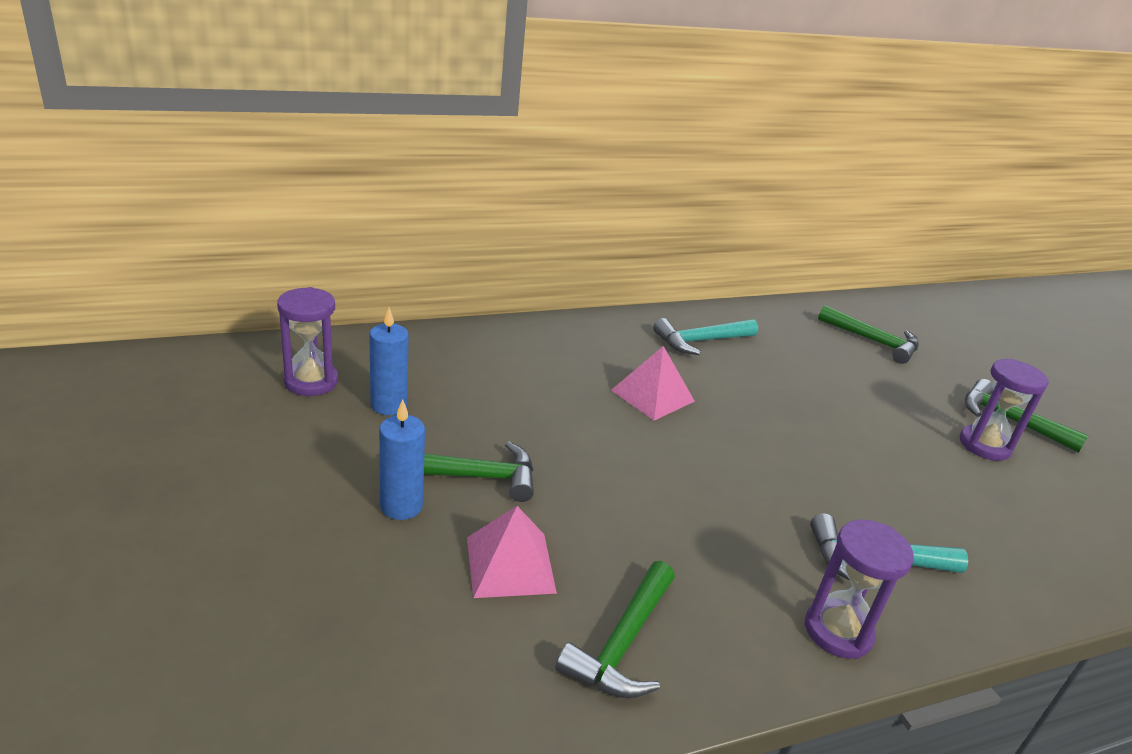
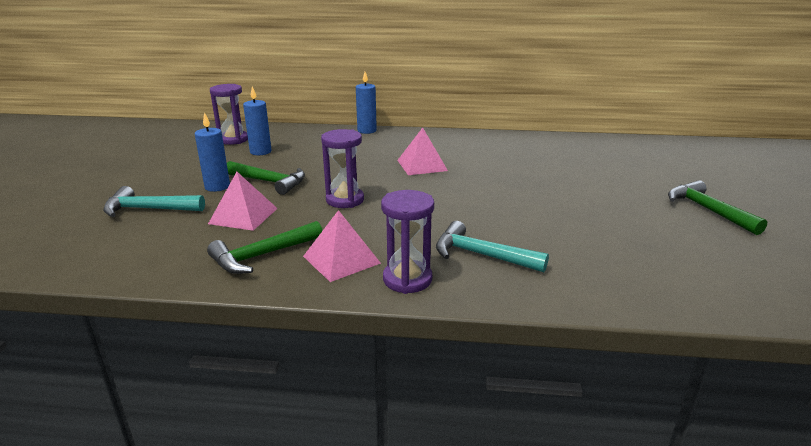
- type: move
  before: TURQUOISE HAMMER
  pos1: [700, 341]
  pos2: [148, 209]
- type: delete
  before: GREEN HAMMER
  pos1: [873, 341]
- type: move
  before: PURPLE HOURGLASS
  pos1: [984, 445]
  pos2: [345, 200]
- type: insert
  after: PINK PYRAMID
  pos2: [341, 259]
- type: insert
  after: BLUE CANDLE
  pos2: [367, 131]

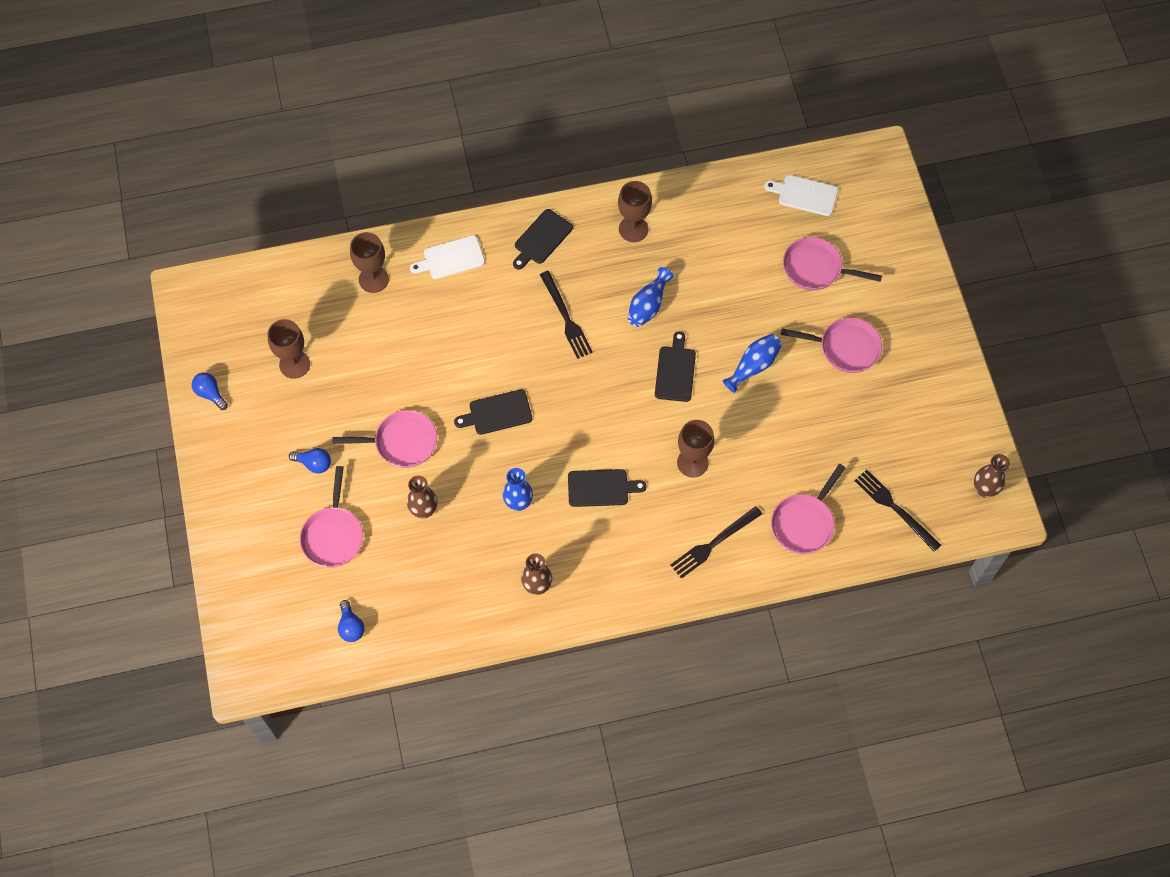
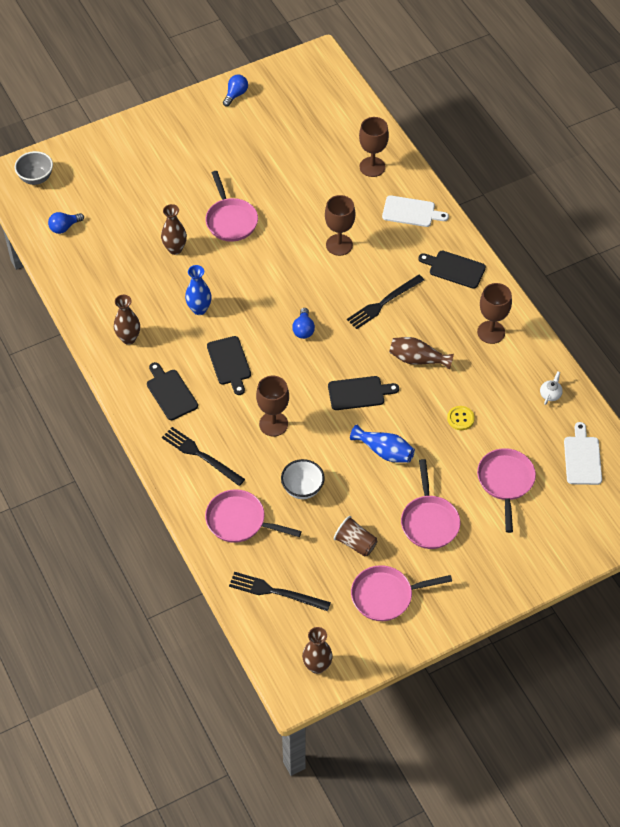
- type: move
  before: BROWN GOBLET
  pos1: [294, 364]
  pos2: [339, 245]
- type: move
  before: BLUE LIGHT BULB
  pos1: [314, 464]
  pos2: [303, 329]
- type: move
  before: PINK PAN
  pos1: [333, 535]
  pos2: [386, 596]
- type: rotate
  before: WHITE CUTTING BOARD
  pos1: [451, 258]
  pos2: [411, 212]
  turn: 135
- type: move
  before: BLACK CUTTING BOARD
  pos1: [497, 413]
  pos2: [170, 393]
- type: recolor
  before: BLUE VASE
  after: BROWN VASE
  pos1: [648, 305]
  pos2: [417, 359]
- type: rotate
  before: BLACK FORK
  pos1: [894, 508]
  pos2: [275, 592]
  turn: -105
- type: insert
  after: GREY BOWL
  pos2: [36, 178]
- type: insert
  after: WHITE BOWL
  pos2: [302, 488]
- type: insert
  after: BROWN CUP
  pos2: [355, 543]
- type: insert
  after: YELLOW BUTTON
  pos2: [460, 418]
- type: insert
  after: WHITE TEAPOT
  pos2: [550, 394]

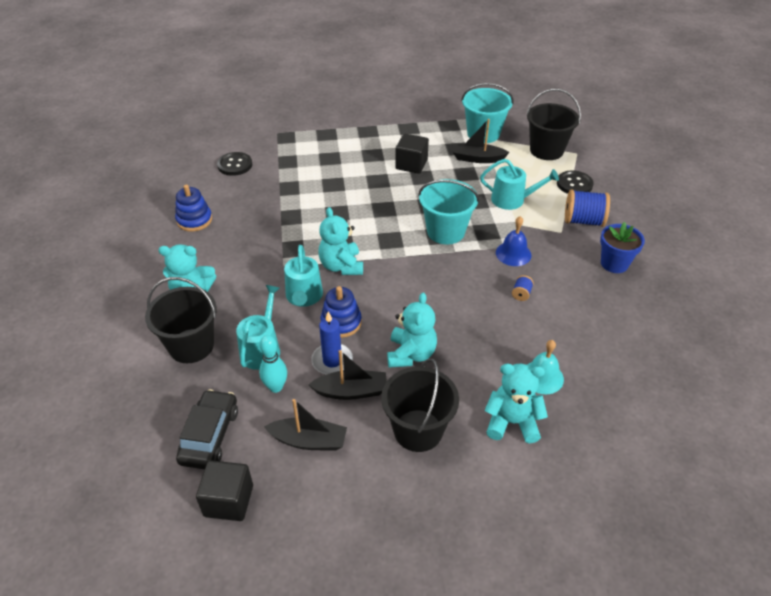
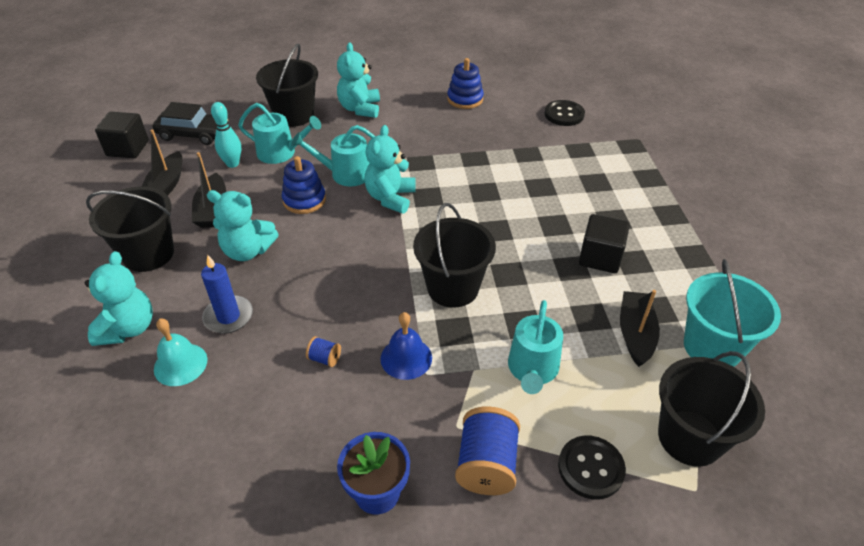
- type: move
  before: BLUE CANDLE
  pos1: [332, 361]
  pos2: [228, 316]
- type: rotate
  before: TURQUOISE TEDDY BEAR
  pos1: [341, 266]
  pos2: [390, 198]
  turn: -60
- type: recolor
  before: TURQUOISE BUCKET
  after: BLACK BUCKET
  pos1: [445, 231]
  pos2: [453, 288]

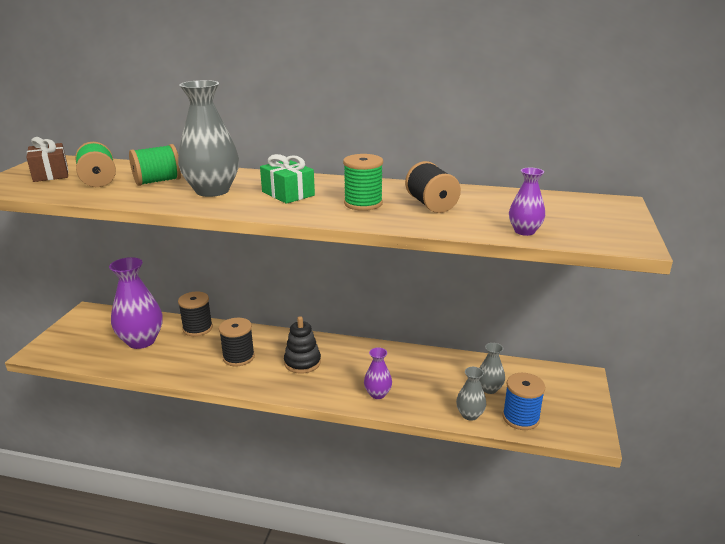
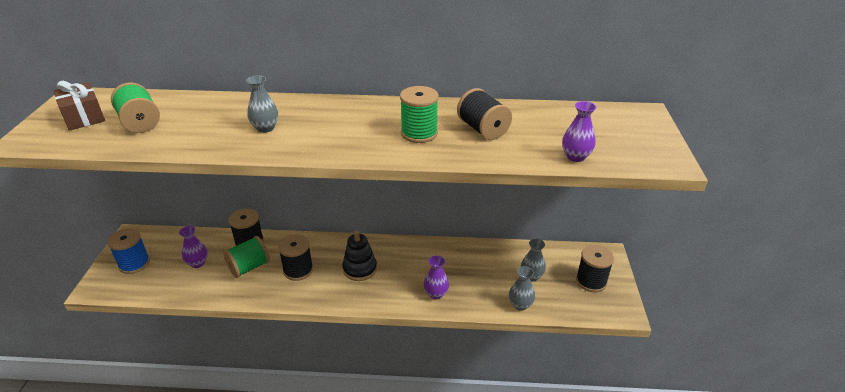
- type: resize
  before: PURPLE VASE
  pos1: [141, 341]
  pos2: [197, 263]
  scale: 0.51
- type: move
  before: GREEN SPOOL
  pos1: [158, 181]
  pos2: [249, 267]
- type: resize
  before: GREY VASE
  pos1: [212, 191]
  pos2: [265, 128]
  scale: 0.51
- type: delete
  before: GREEN GIFT
  pos1: [288, 193]
- type: move
  before: BLUE SPOOL
  pos1: [520, 418]
  pos2: [134, 263]
- type: insert
  after: BLACK SPOOL
  pos2: [591, 281]

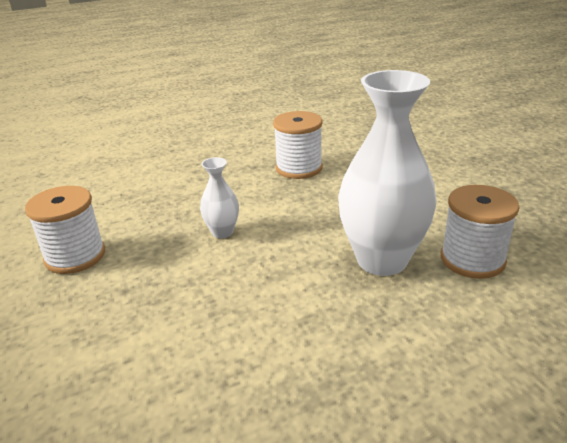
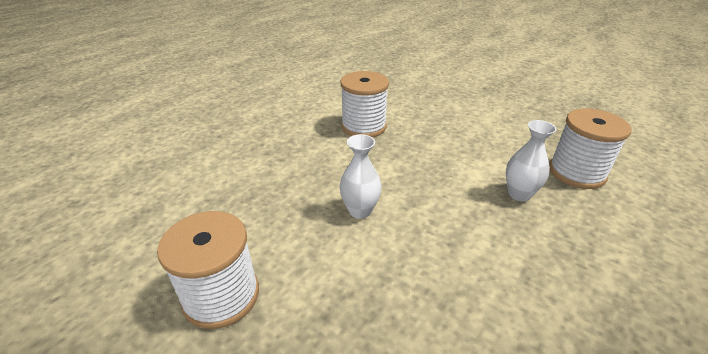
- type: resize
  before: WHITE VASE
  pos1: [382, 260]
  pos2: [519, 194]
  scale: 0.46

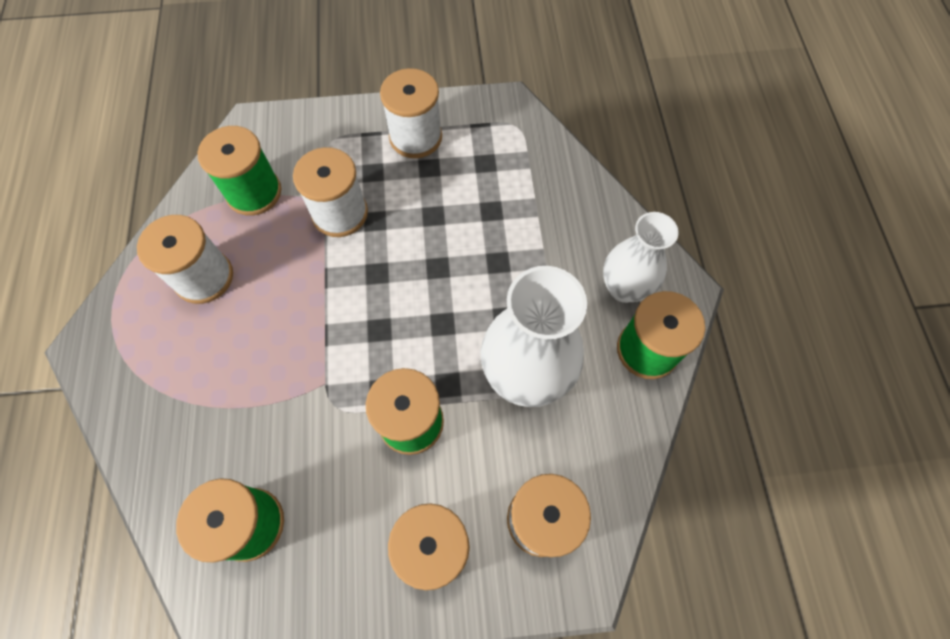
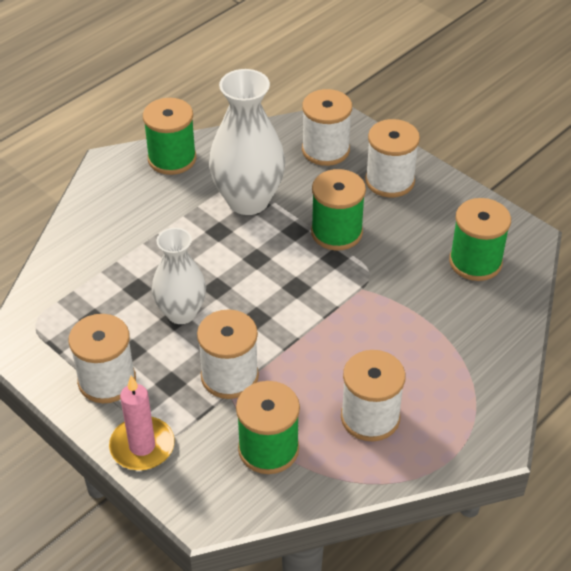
- type: move
  before: WHITE VASE
  pos1: [624, 288]
  pos2: [181, 313]
- type: insert
  after: PINK CANDLE
  pos2: [142, 446]

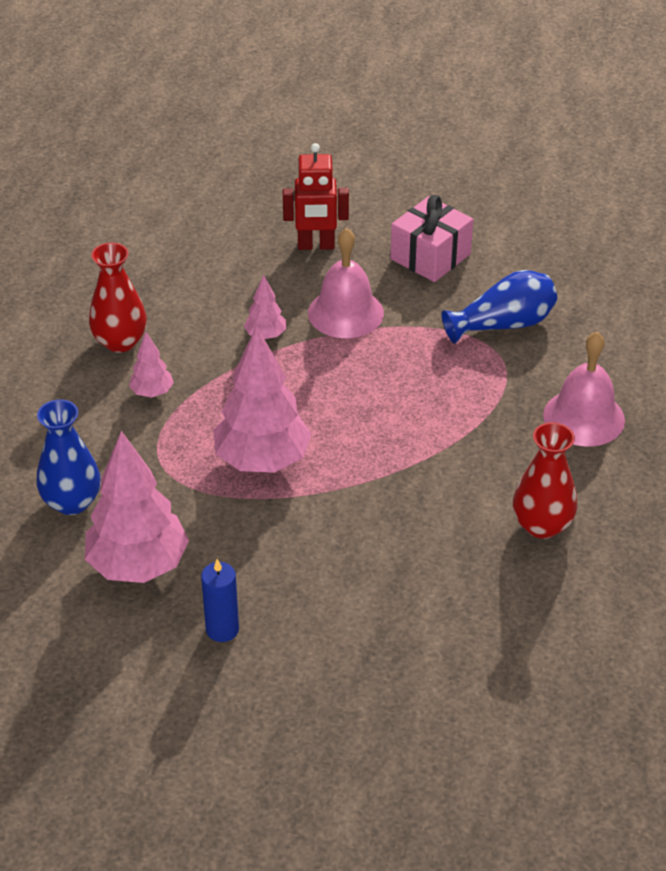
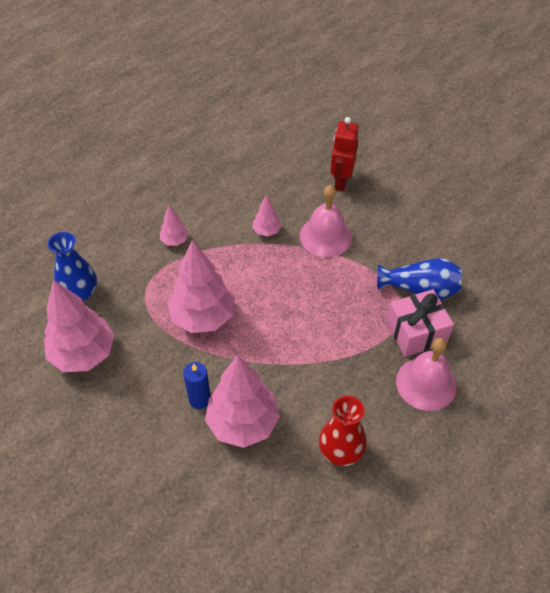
- type: delete
  before: RED VASE
  pos1: [120, 342]
- type: move
  before: BLUE CANDLE
  pos1: [222, 629]
  pos2: [199, 399]
- type: rotate
  before: RED ROBOT
  pos1: [316, 246]
  pos2: [341, 181]
  turn: 75
- type: move
  before: PINK GIFT
  pos1: [430, 256]
  pos2: [416, 332]
- type: insert
  after: PINK TREE
  pos2: [242, 423]

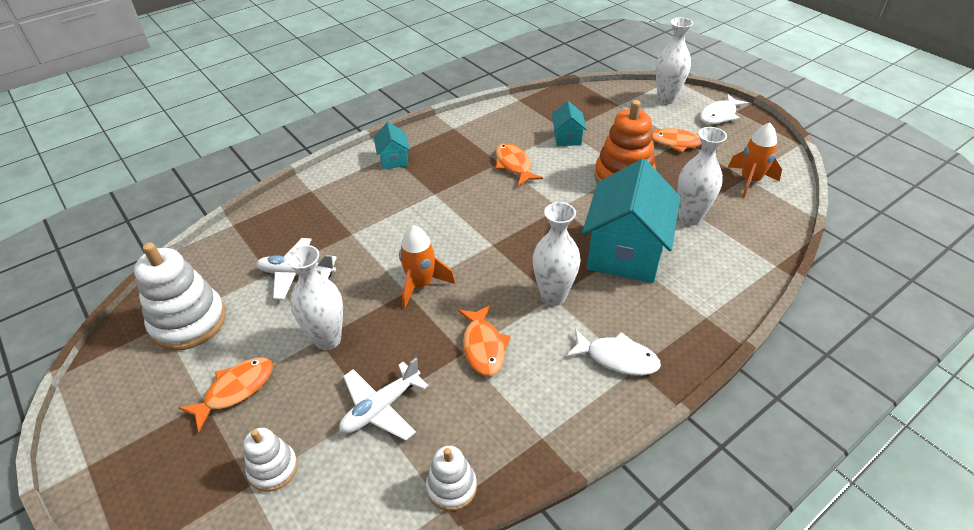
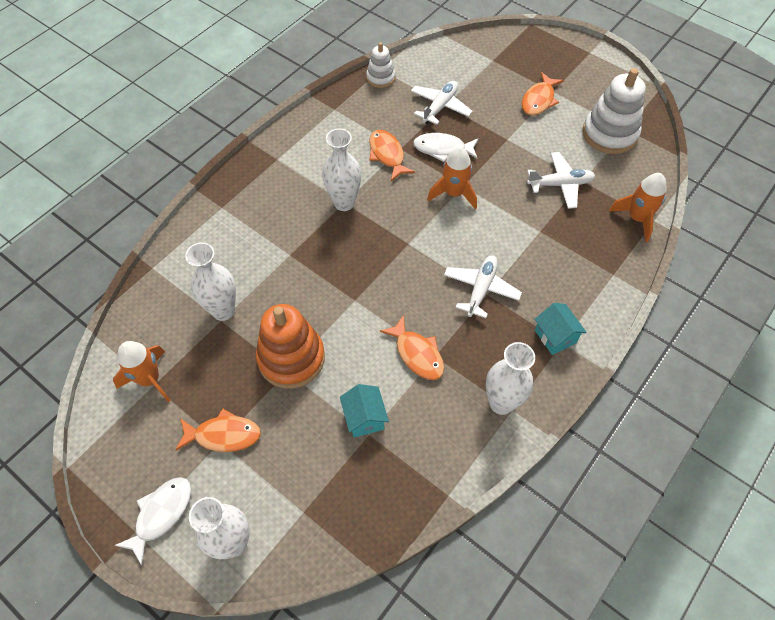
- type: delete
  before: WHITE STACKING TOY
  pos1: [273, 469]
- type: move
  before: WHITE VASE
  pos1: [328, 339]
  pos2: [501, 403]
- type: move
  before: WHITE FISH
  pos1: [617, 358]
  pos2: [442, 149]
- type: delete
  before: TURQUOISE HOUSE
  pos1: [625, 252]
- type: insert
  after: WHITE PLANE
  pos2: [481, 289]
- type: insert
  after: ORANGE ROCKET
  pos2: [637, 218]

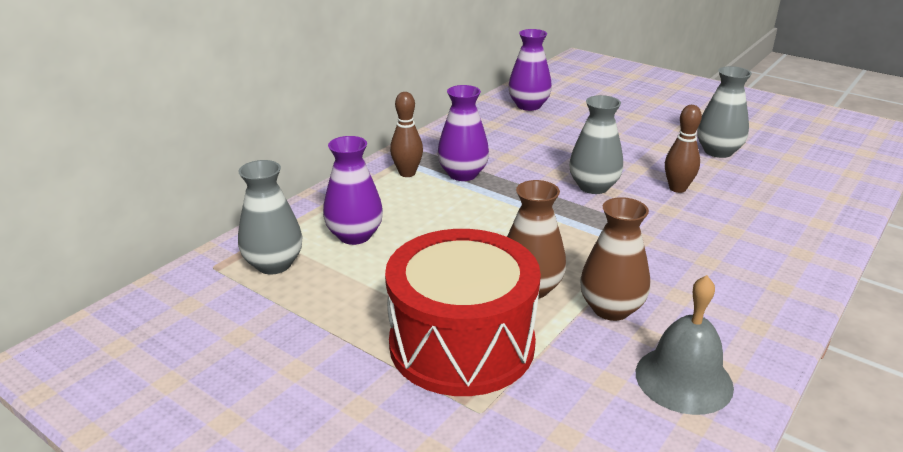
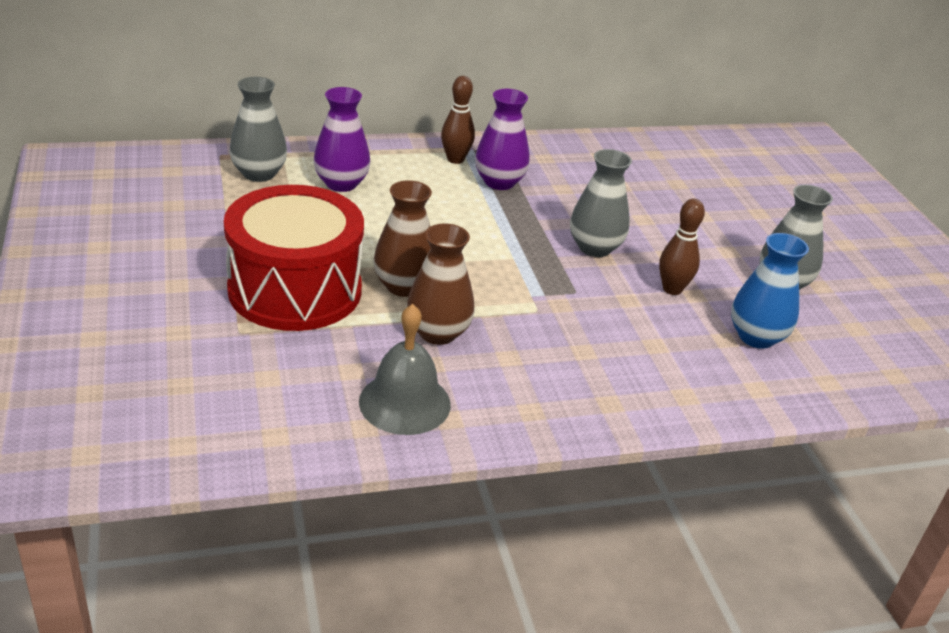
- type: delete
  before: PURPLE VASE
  pos1: [528, 105]
- type: insert
  after: BLUE VASE
  pos2: [756, 337]

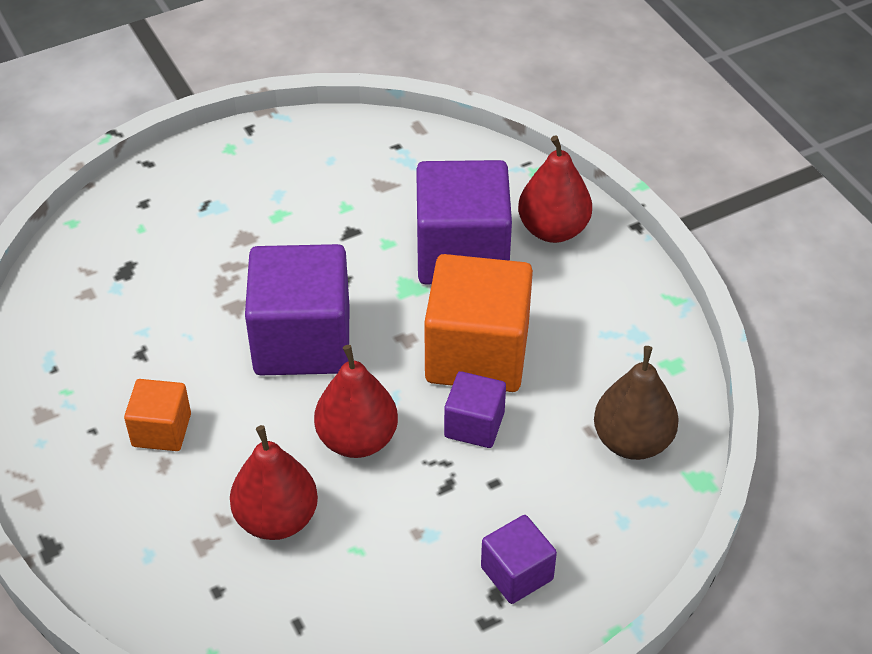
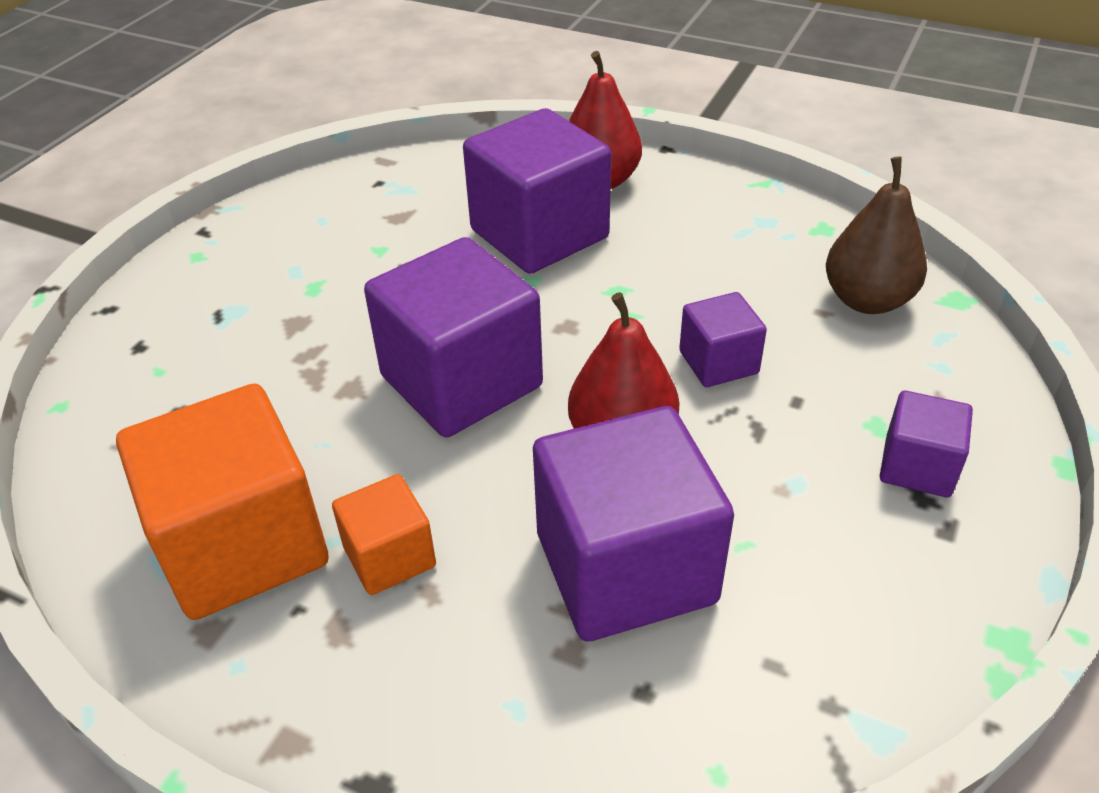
- type: replace
  before: RED PEAR
  after: PURPLE CUBE
  pos1: [277, 519]
  pos2: [625, 568]
- type: move
  before: ORANGE CUBE
  pos1: [477, 354]
  pos2: [242, 545]

